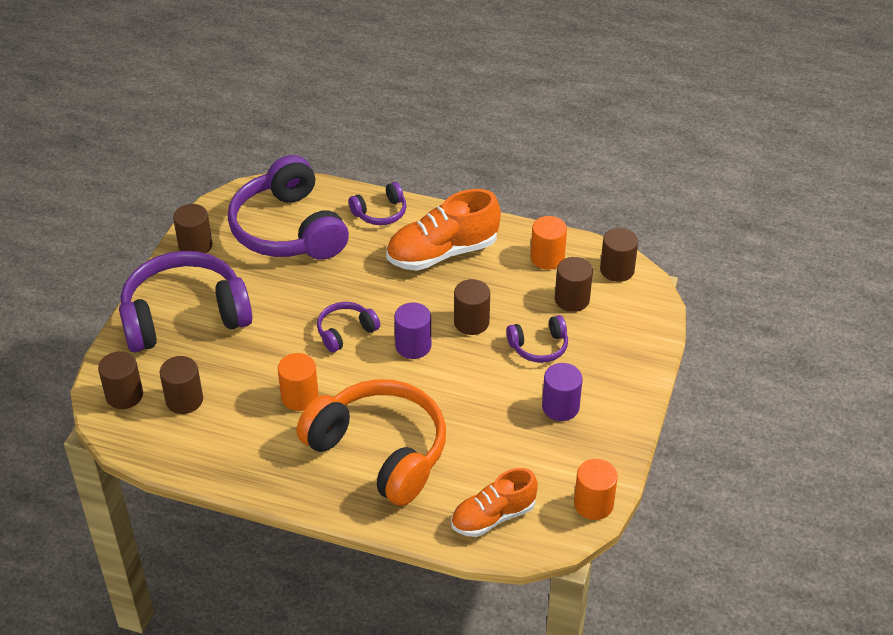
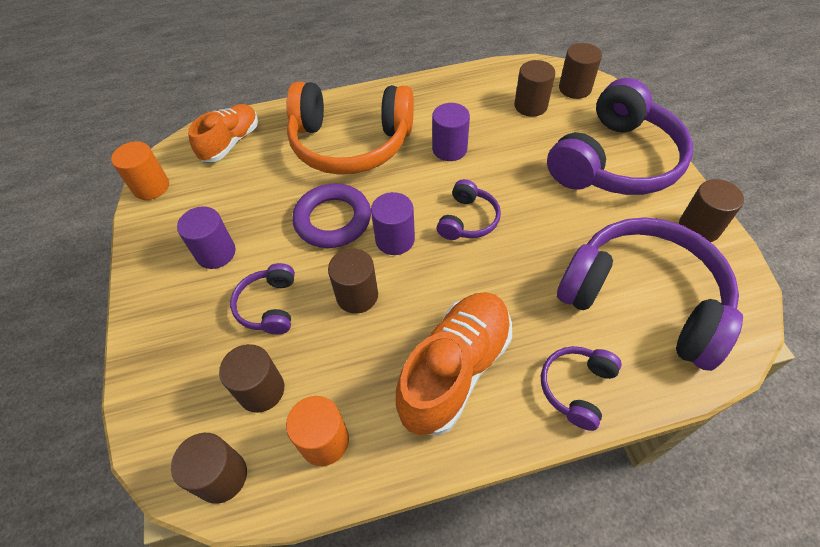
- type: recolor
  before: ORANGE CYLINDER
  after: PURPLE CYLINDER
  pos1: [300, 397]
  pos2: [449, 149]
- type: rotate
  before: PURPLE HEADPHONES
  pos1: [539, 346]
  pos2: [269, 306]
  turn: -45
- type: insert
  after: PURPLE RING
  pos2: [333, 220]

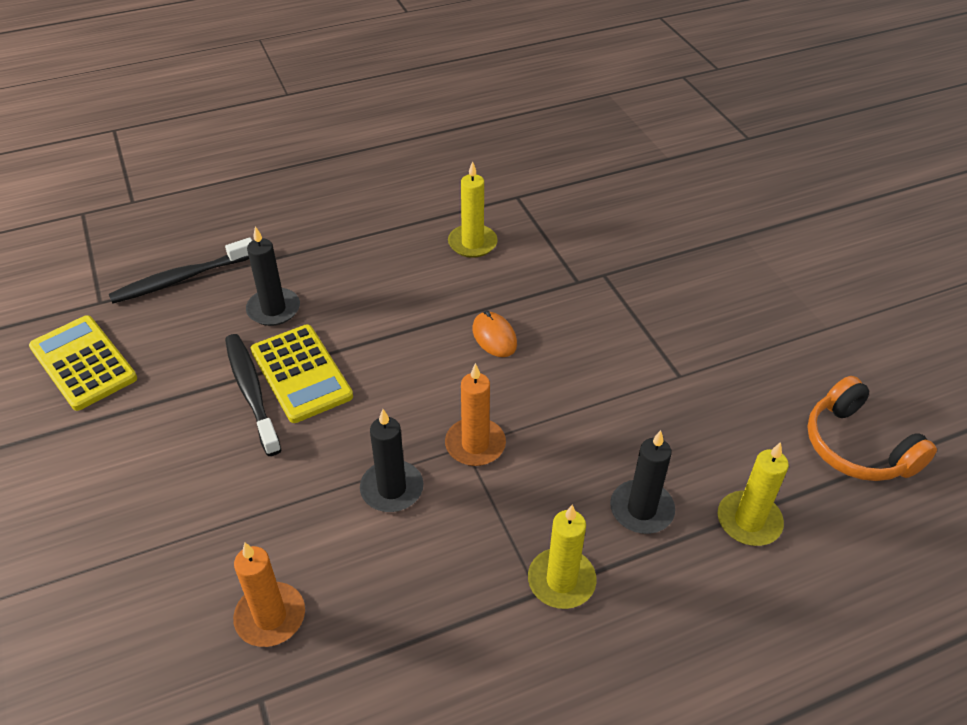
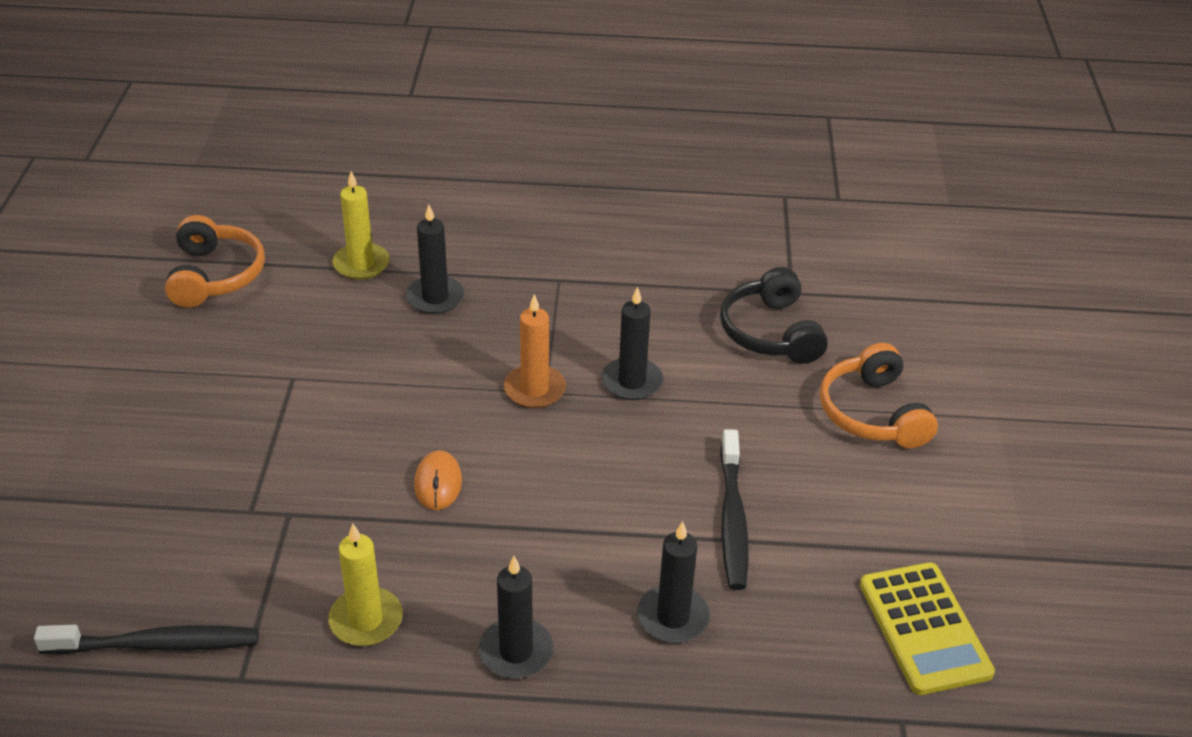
- type: move
  before: BLACK TOOTHBRUSH
  pos1: [181, 279]
  pos2: [156, 644]
- type: replace
  before: ORANGE CANDLE
  after: BLACK HEADPHONES
  pos1: [270, 617]
  pos2: [770, 332]
- type: delete
  before: YELLOW CALCULATOR
  pos1: [301, 373]
- type: delete
  before: YELLOW CANDLE
  pos1: [561, 581]
- type: insert
  after: BLACK CANDLE
  pos2: [516, 651]
- type: insert
  after: ORANGE HEADPHONES
  pos2: [872, 413]

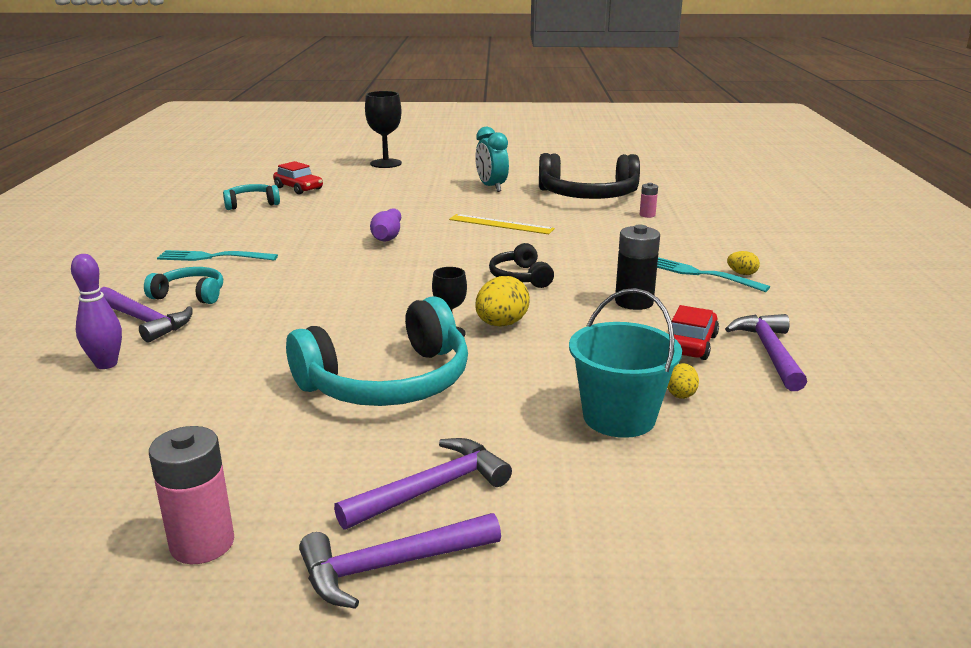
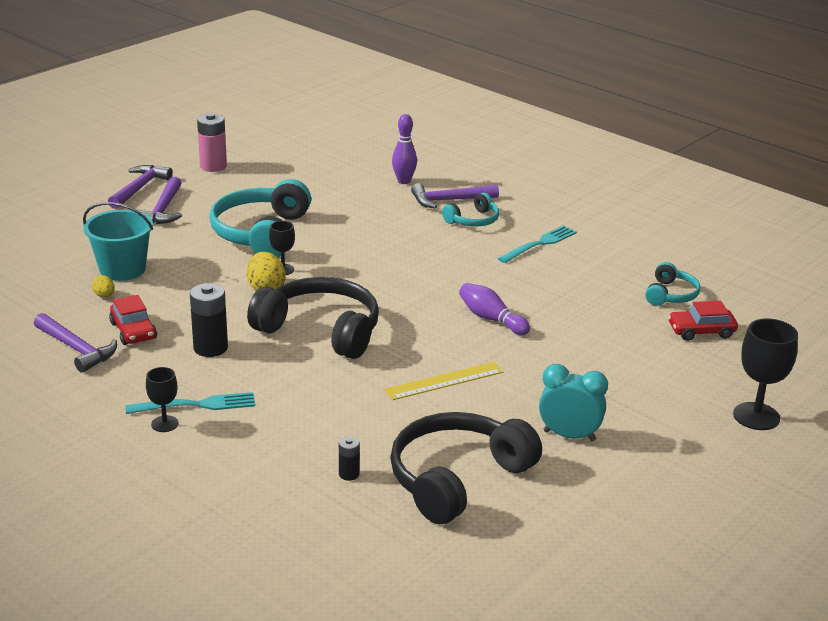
- type: resize
  before: BLACK HEADPHONES
  pos1: [520, 277]
  pos2: [321, 330]
  scale: 1.96
- type: recolor
  before: PINK BATTERY
  after: BLACK BATTERY
  pos1: [647, 215]
  pos2: [349, 474]
- type: replace
  before: YELLOW EGG
  after: BLACK GOBLET
  pos1: [742, 273]
  pos2: [164, 424]

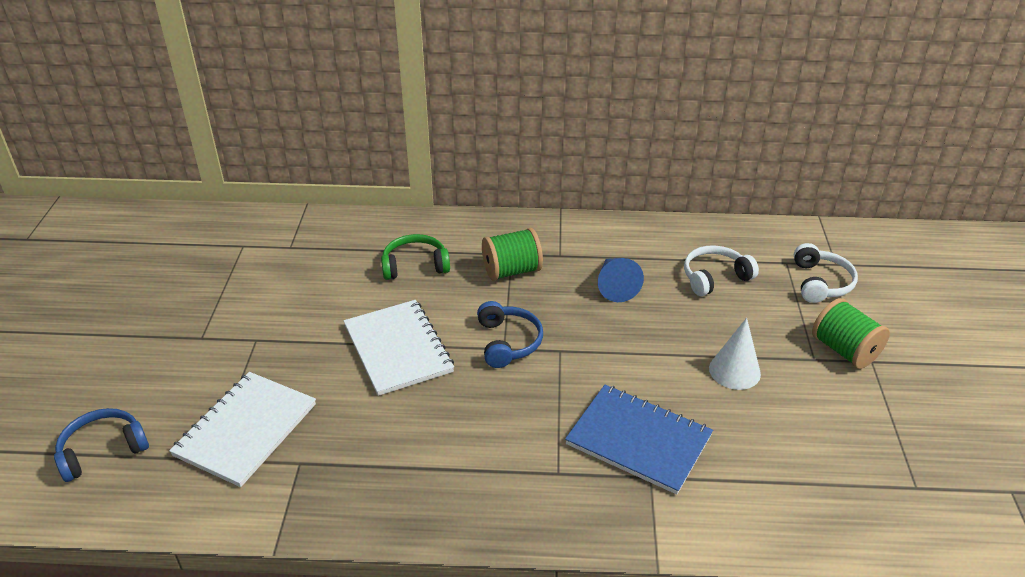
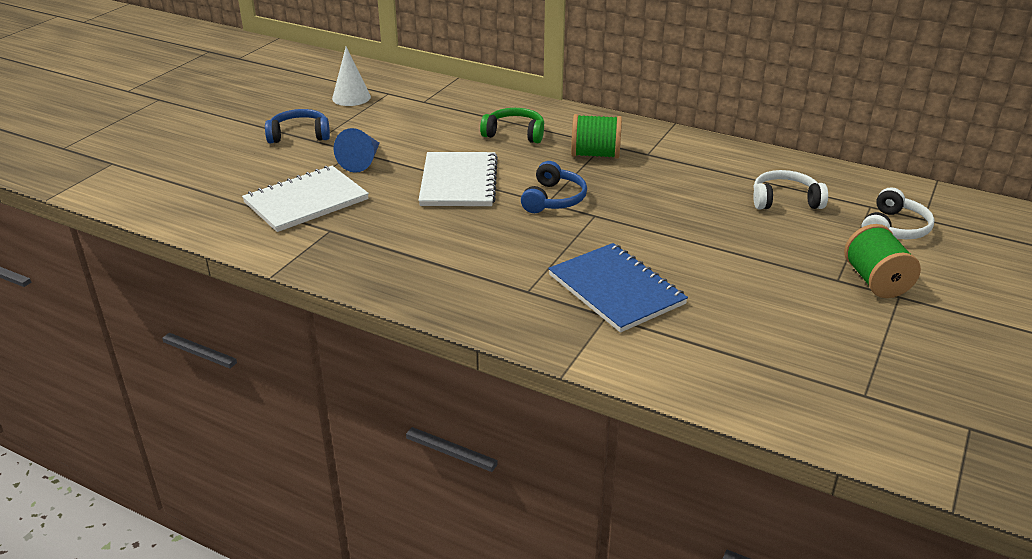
- type: move
  before: BLUE HEADPHONES
  pos1: [102, 450]
  pos2: [299, 135]
- type: move
  before: BLUE CONE
  pos1: [615, 286]
  pos2: [362, 161]
- type: move
  before: WHITE CONE
  pos1: [734, 371]
  pos2: [351, 97]

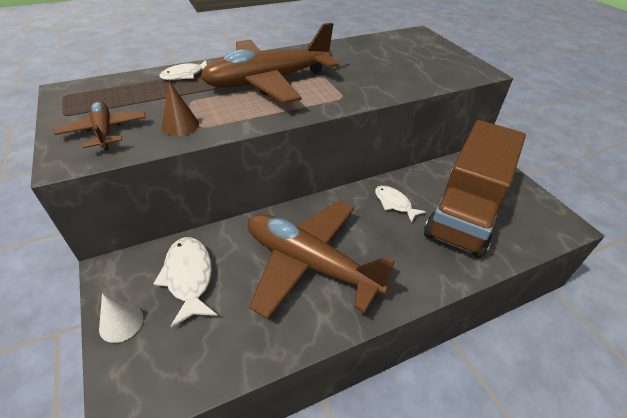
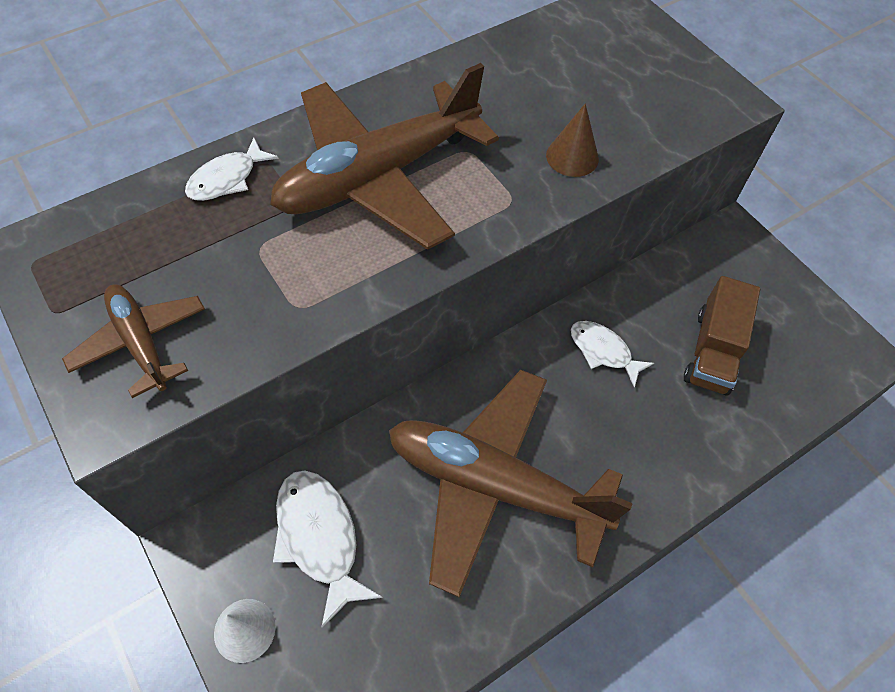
- type: move
  before: BROWN CONE
  pos1: [180, 125]
  pos2: [572, 157]
- type: resize
  before: BROWN TRUCK
  pos1: [465, 211]
  pos2: [712, 351]
  scale: 0.52

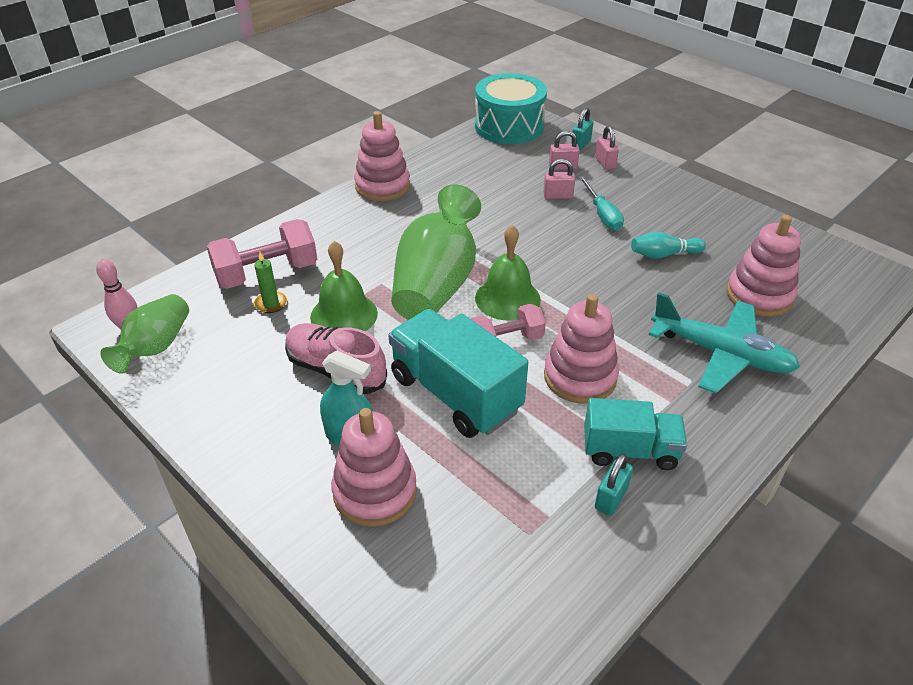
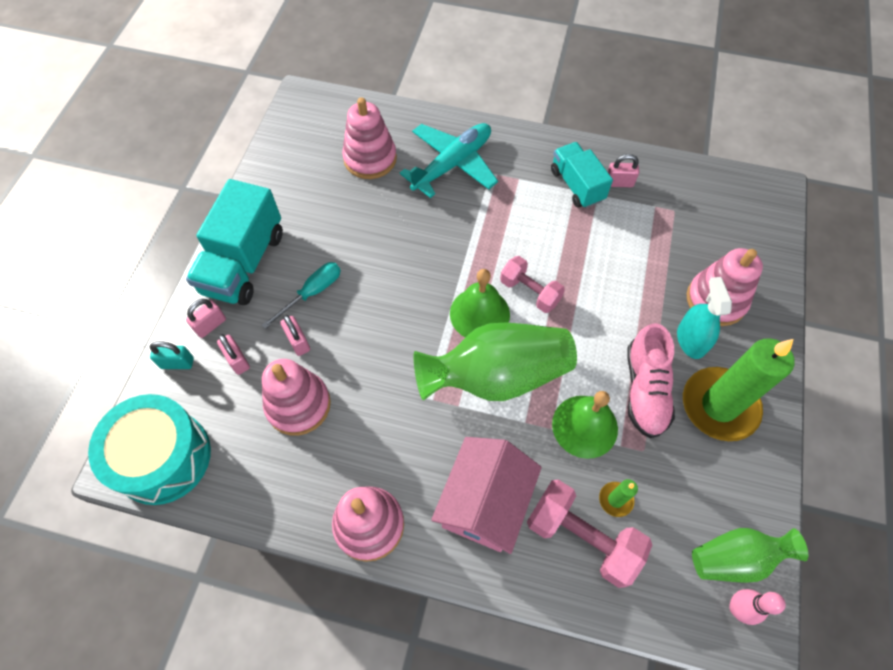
- type: move
  before: TURQUOISE TRUCK
  pos1: [455, 394]
  pos2: [244, 263]
- type: move
  before: PINK STACKING TOY
  pos1: [580, 377]
  pos2: [298, 405]
- type: recolor
  before: TURQUOISE PADLOCK
  after: PINK PADLOCK
  pos1: [611, 498]
  pos2: [619, 183]
- type: delete
  before: TURQUOISE BOWLING PIN
  pos1: [663, 254]
- type: rotate
  before: TURQUOISE PLANE
  pos1: [721, 354]
  pos2: [452, 164]
  turn: 45
- type: insert
  after: PINK HOUSE
  pos2: [484, 502]
- type: insert
  after: GREEN CANDLE
  pos2: [719, 406]

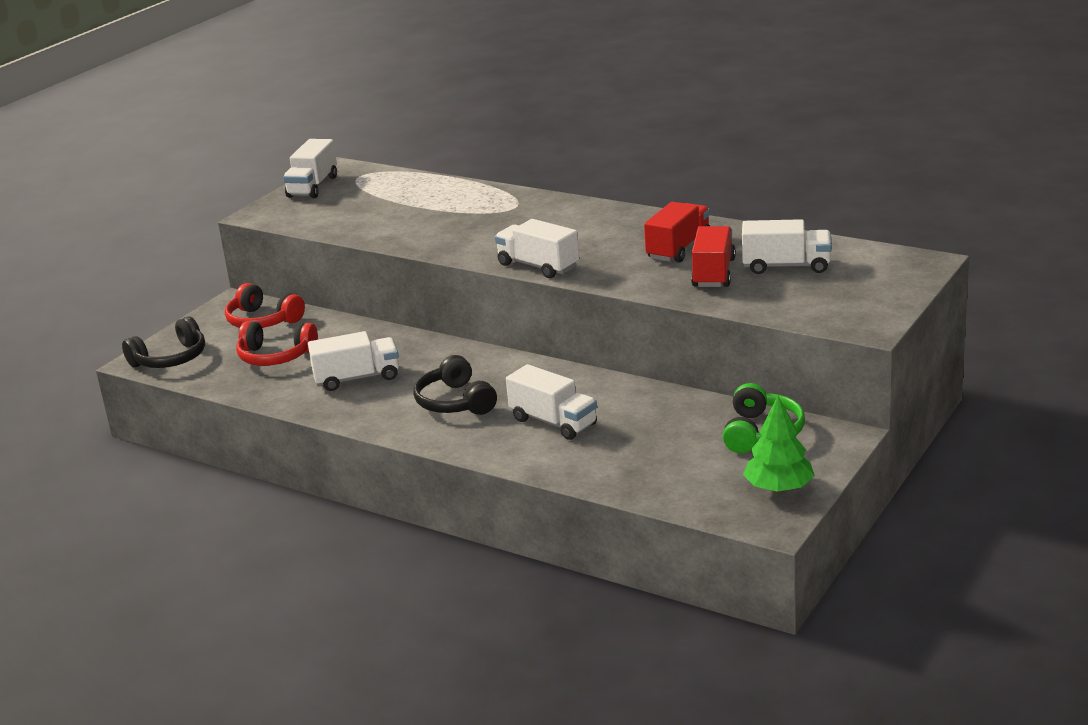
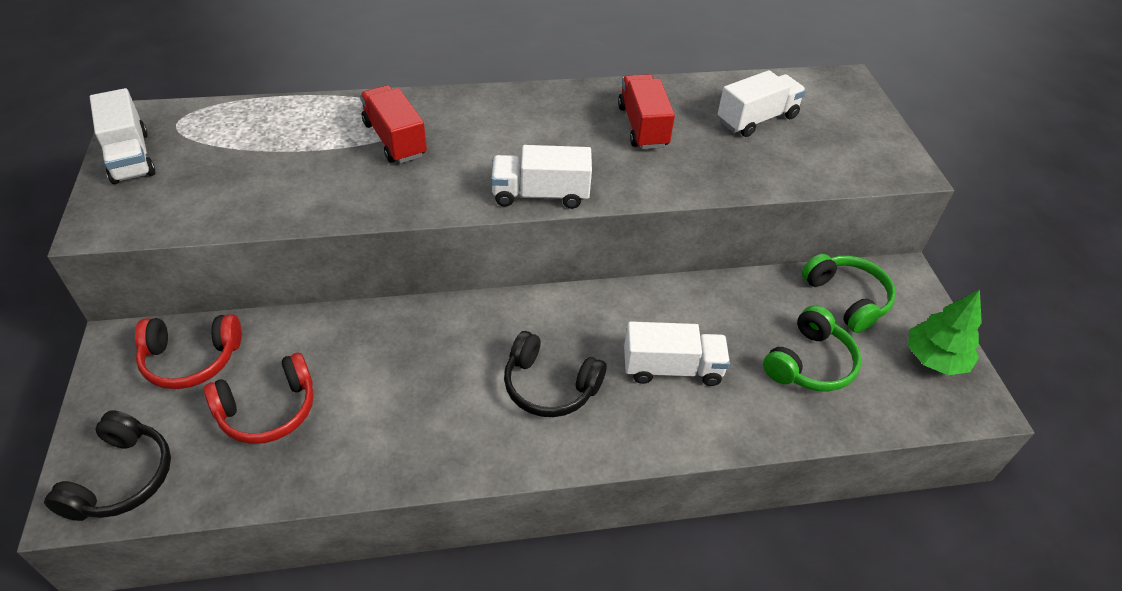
- type: delete
  before: WHITE TRUCK
  pos1: [357, 378]
- type: move
  before: RED TRUCK
  pos1: [713, 273]
  pos2: [395, 140]
- type: insert
  after: GREEN HEADPHONES
  pos2: [810, 363]

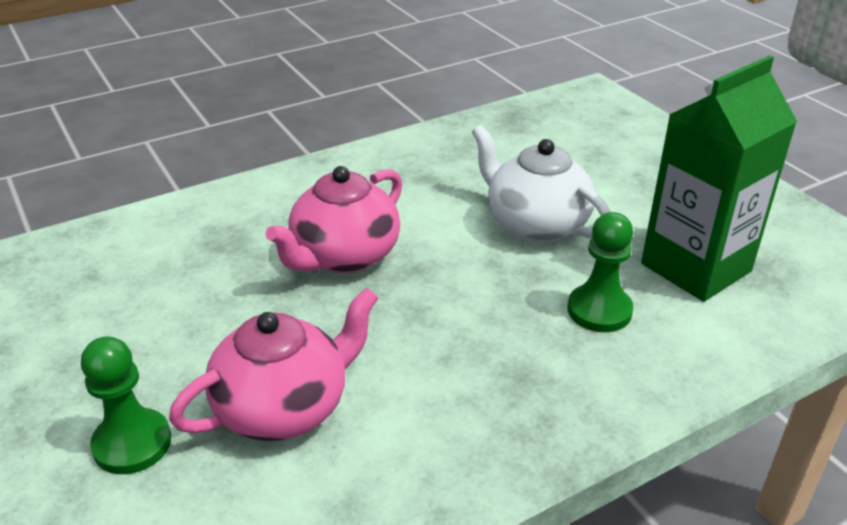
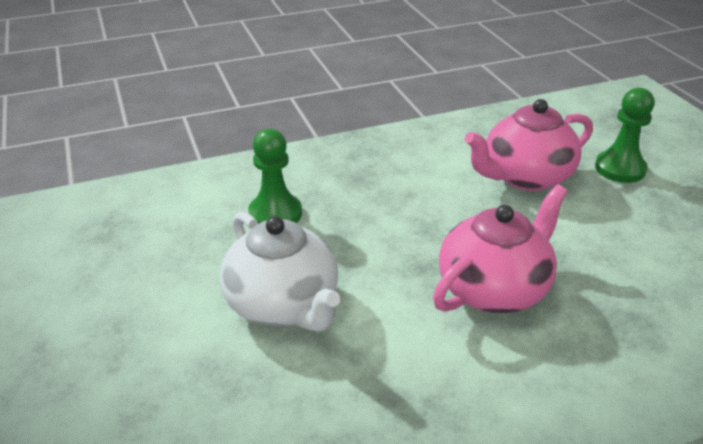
- type: delete
  before: GREEN CARTON
  pos1: [695, 267]

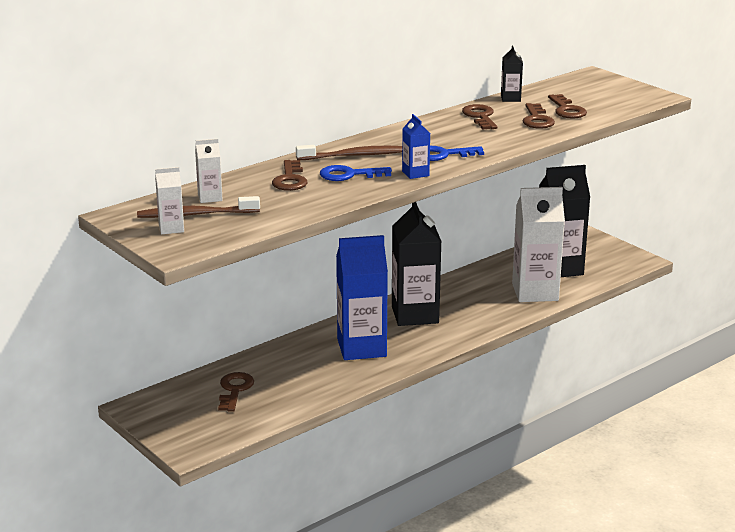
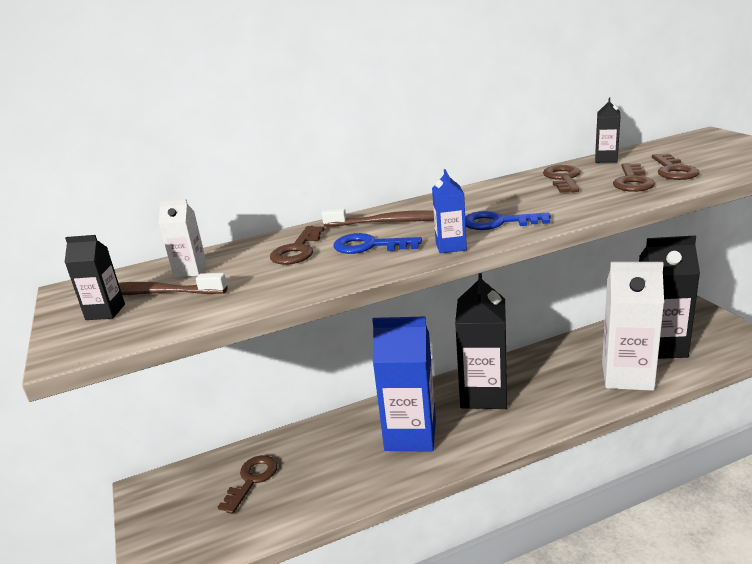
- type: recolor
  before: WHITE CARTON
  after: BLACK CARTON
  pos1: [171, 228]
  pos2: [105, 312]

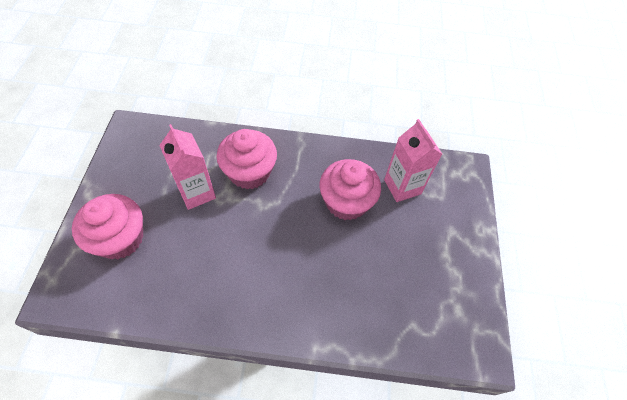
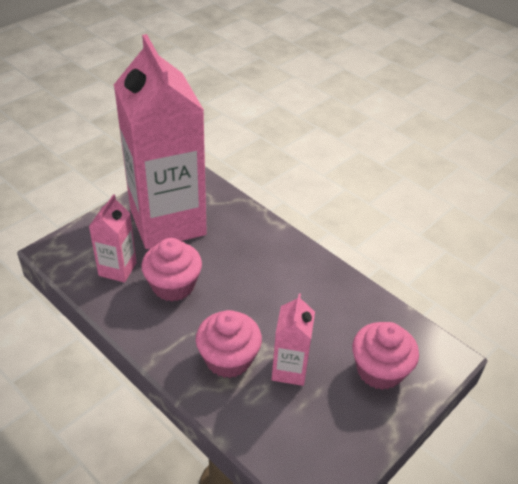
- type: insert
  after: PINK CARTON
  pos2: [167, 222]

